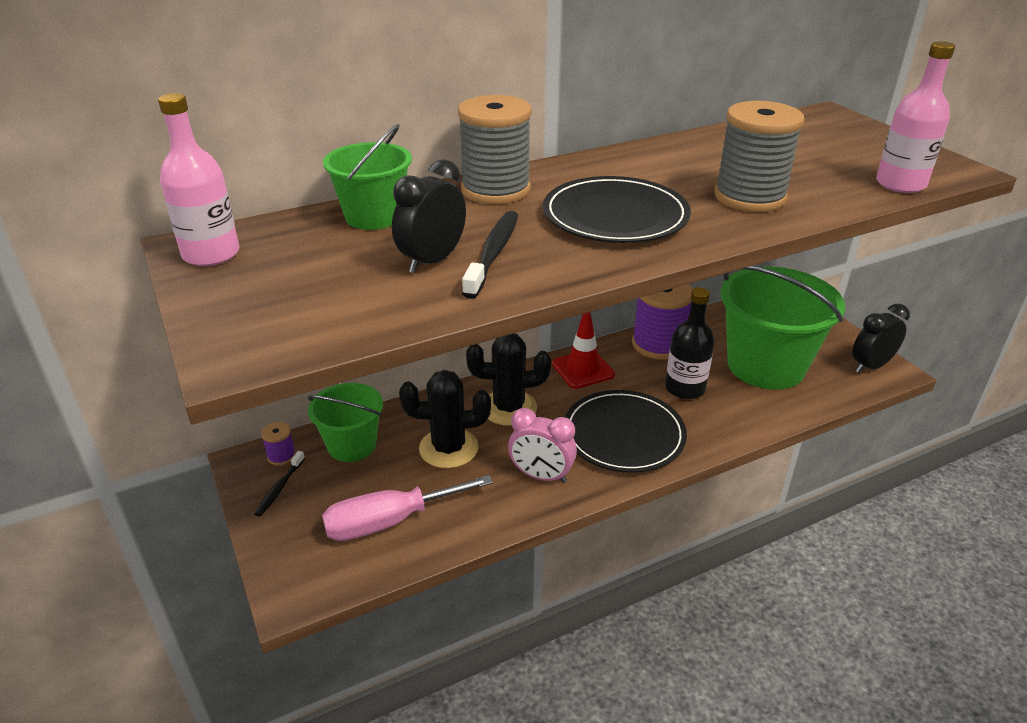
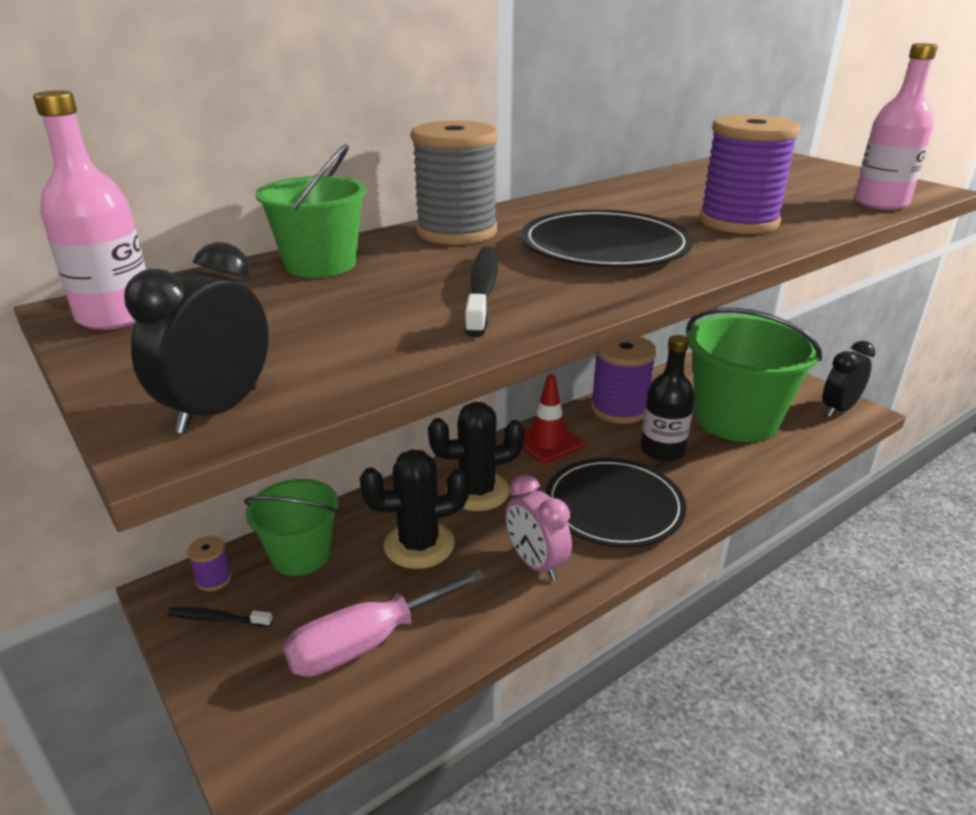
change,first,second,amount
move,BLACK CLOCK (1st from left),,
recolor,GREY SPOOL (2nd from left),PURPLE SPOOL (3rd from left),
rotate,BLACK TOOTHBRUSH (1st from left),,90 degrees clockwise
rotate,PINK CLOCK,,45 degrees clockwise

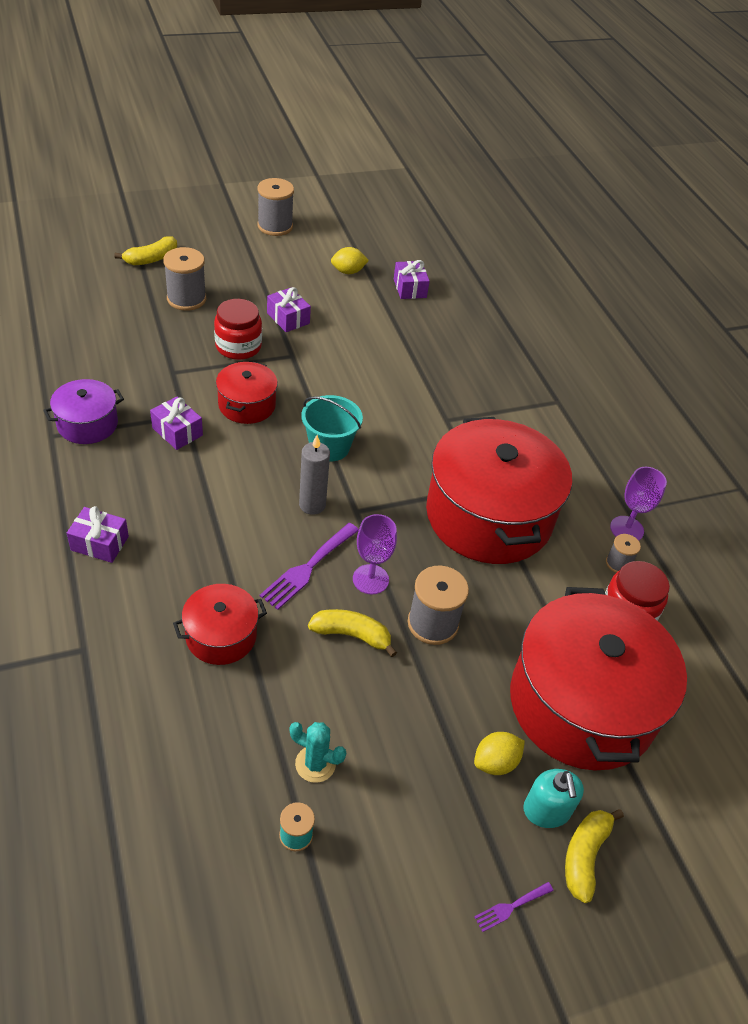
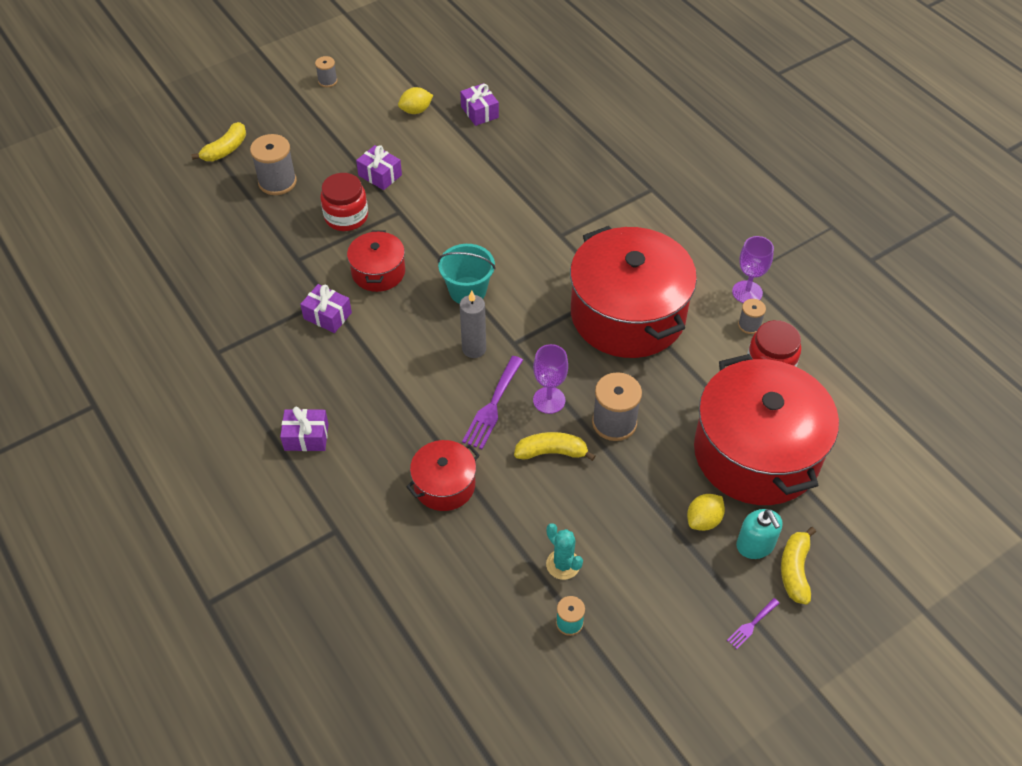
change,first,second,amount
delete,PURPLE POT,,
rotate,TURQUOISE CACTUS,,45 degrees clockwise
resize,GREY SPOOL (2nd from left),,x0.54

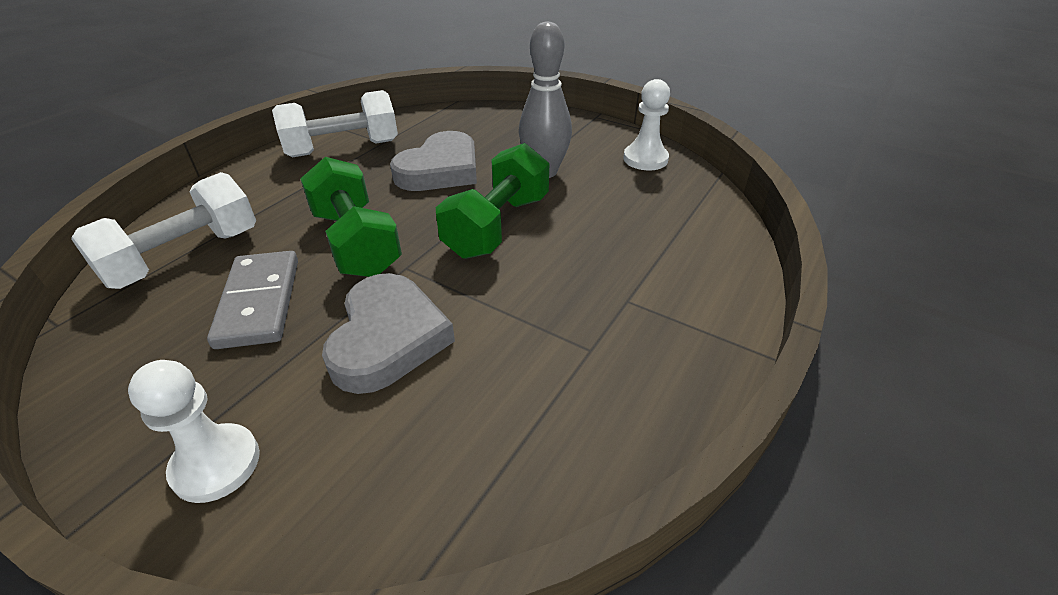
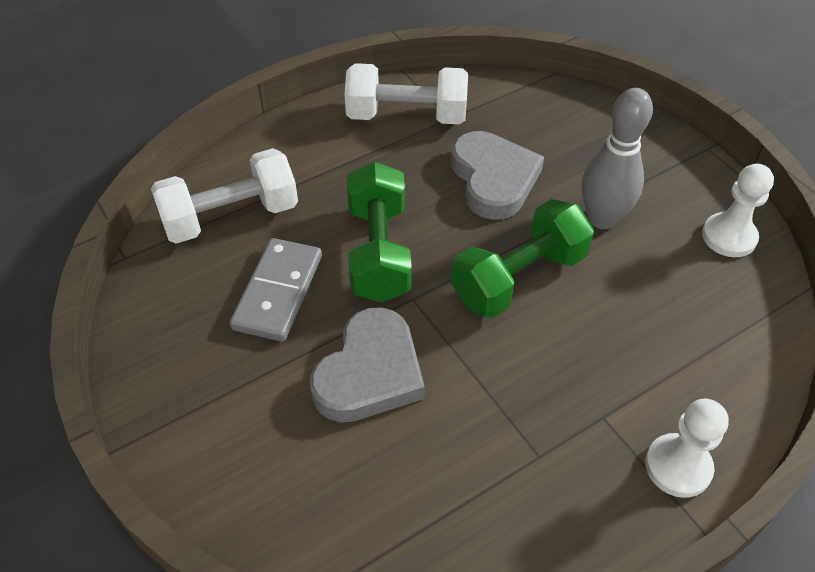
change,first,second,amount
move,WHITE PAWN (1st from left),,
rotate,GREY HEART (2nd from left),,75 degrees counterclockwise

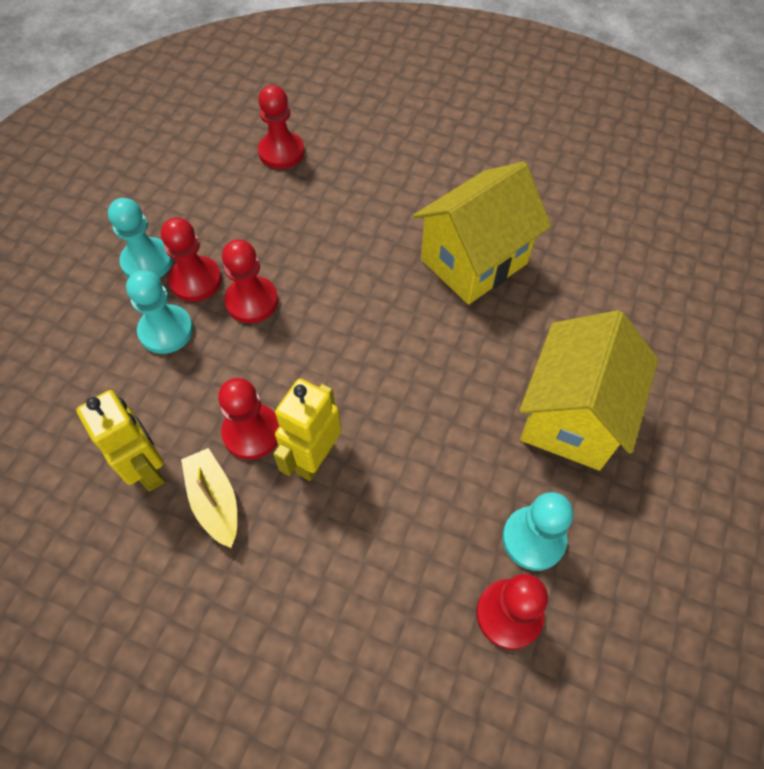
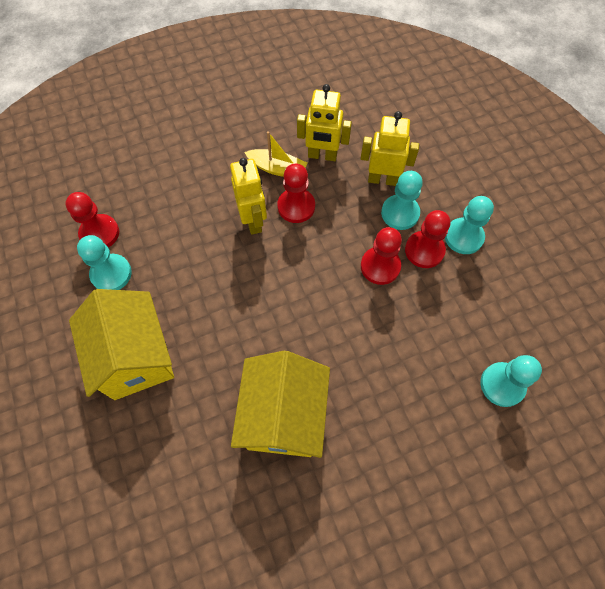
change,first,second,amount
insert,,YELLOW ROBOT (3rd from left),
recolor,RED PAWN (4th from left),TURQUOISE PAWN (4th from left),

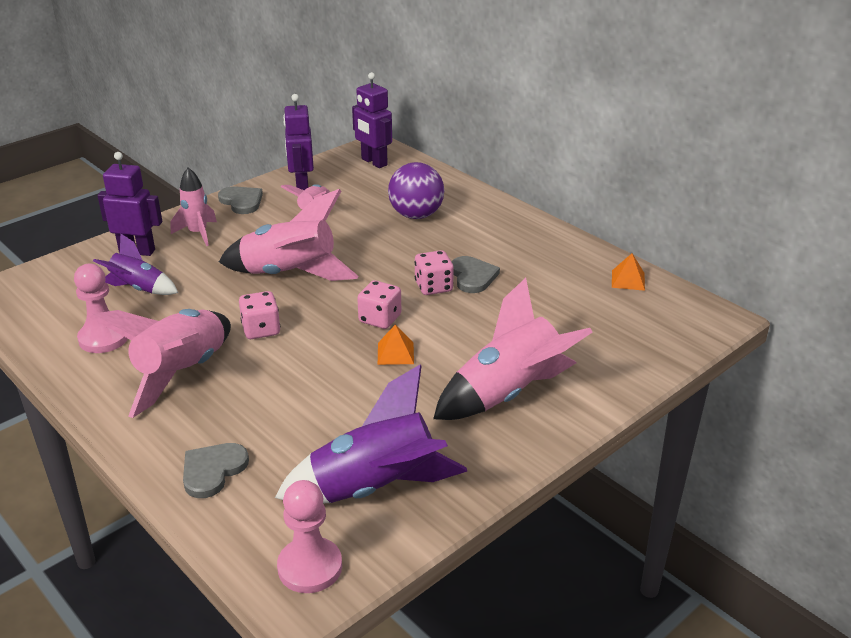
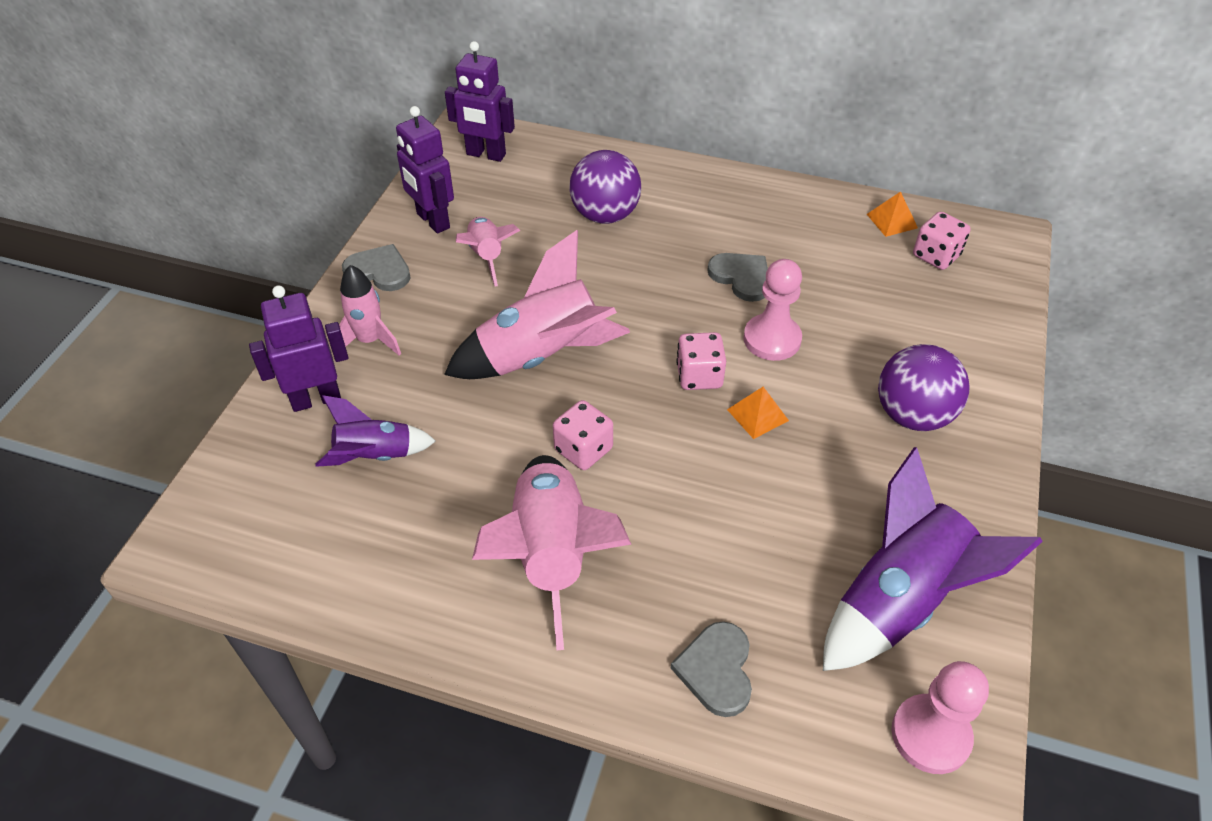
change,first,second,amount
move,PINK PAWN (1st from left),,
move,PINK DICE (3rd from left),,
replace,PINK ROCKET (5th from left),PURPLE BALL (2nd from left),

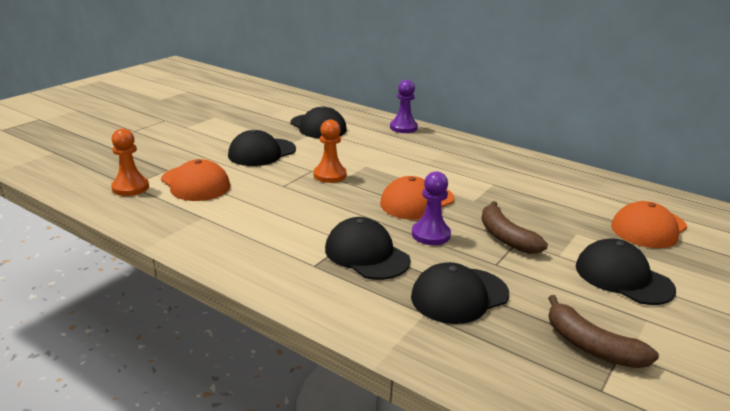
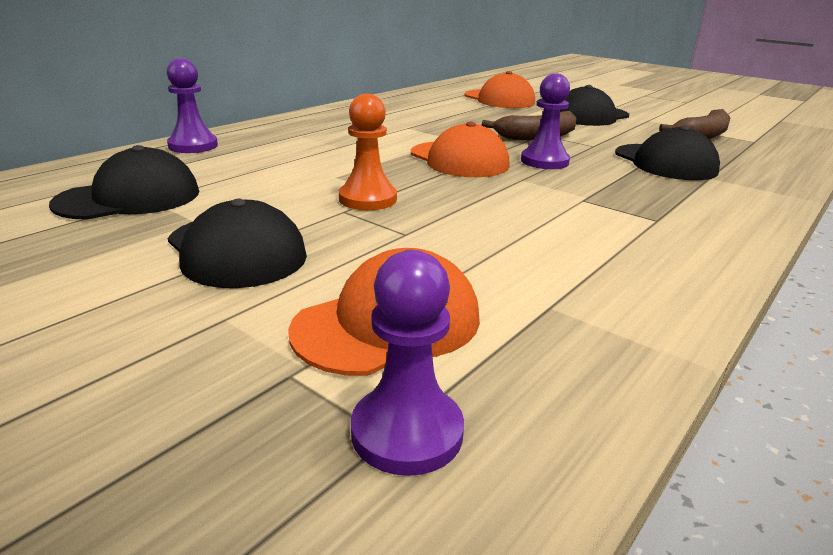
change,first,second,amount
delete,BLACK CAP (3rd from left),,
recolor,ORANGE PAWN (1st from left),PURPLE PAWN (2nd from left),

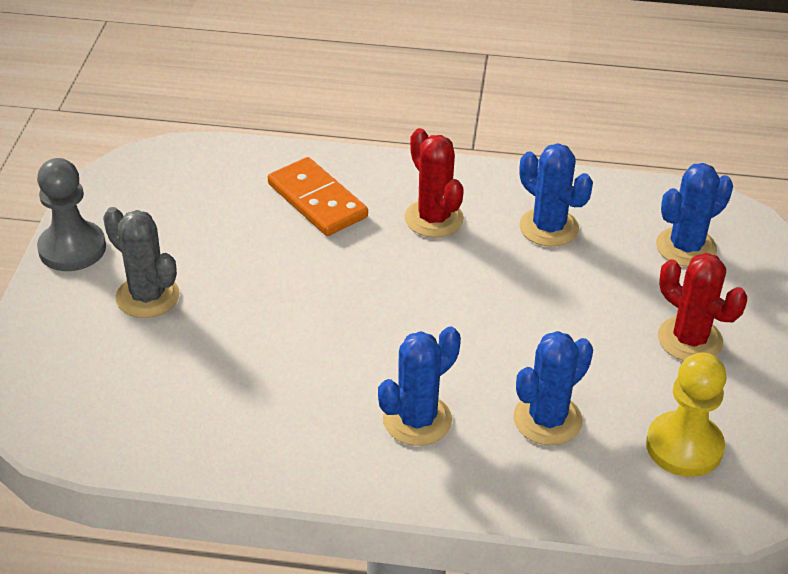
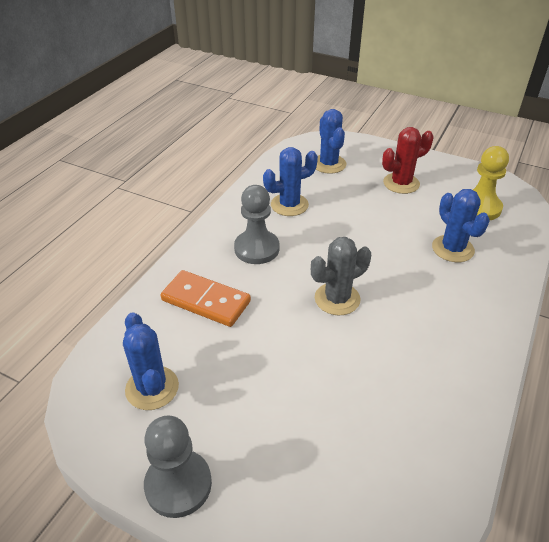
change,first,second,amount
move,GREY CACTUS,,
move,BLUE CACTUS (1st from left),,
replace,RED CACTUS (1st from left),GREY PAWN (2nd from left),
rotate,ORANGE DOMINO,,45 degrees clockwise

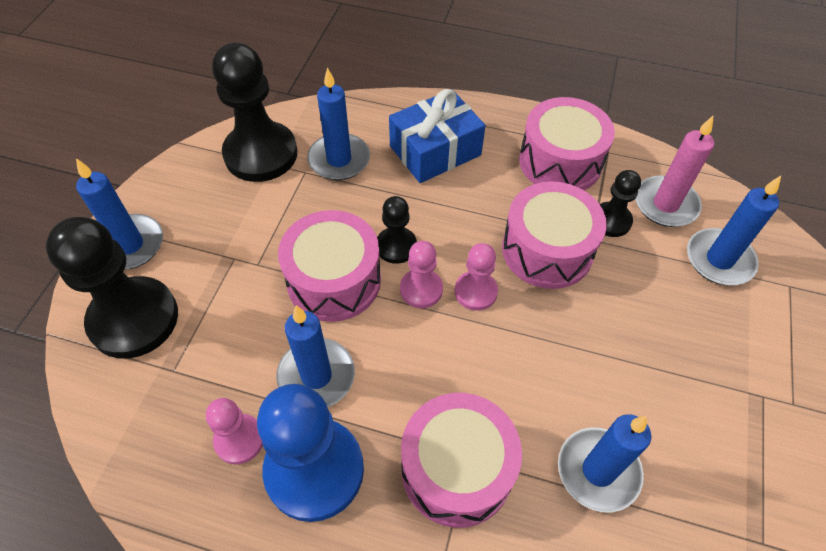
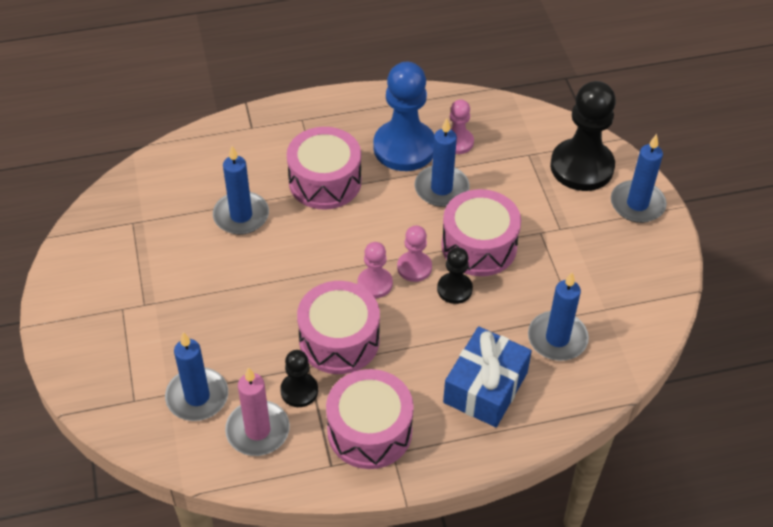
change,first,second,amount
delete,BLACK PAWN (2nd from left),,

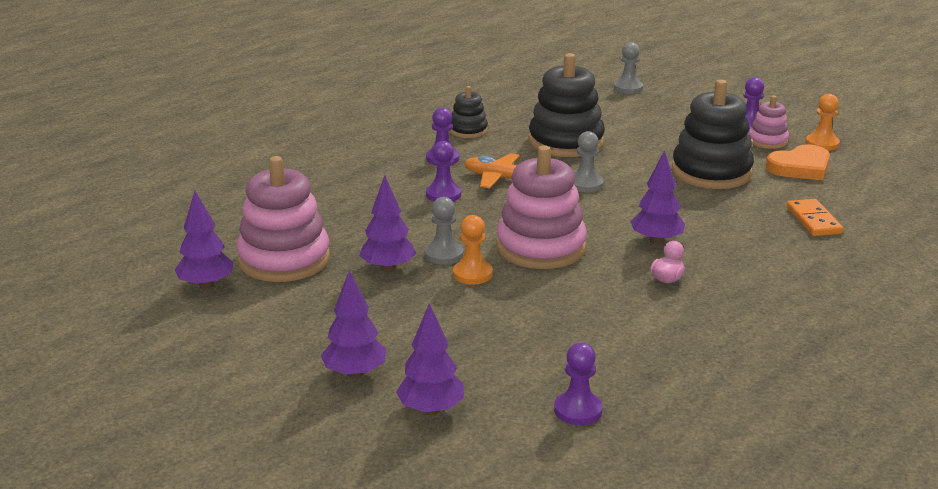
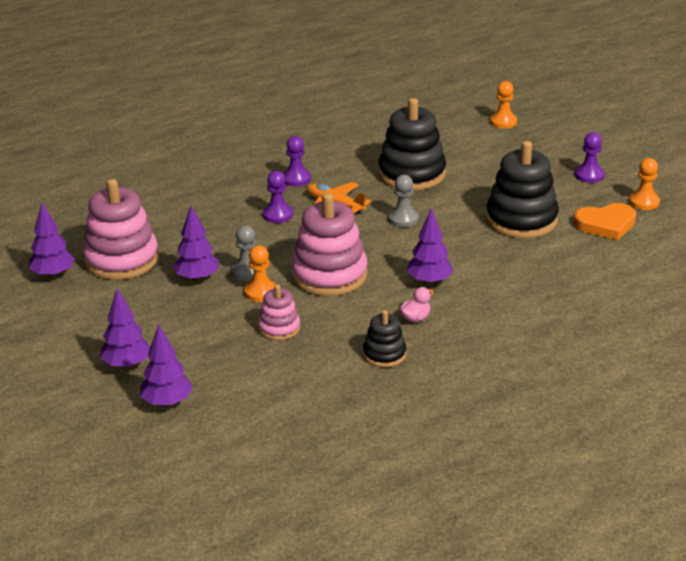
change,first,second,amount
delete,PURPLE PAWN (3rd from left),,
delete,ORANGE DOMINO,,
move,BLACK STACKING TOY (1st from left),,
move,PINK STACKING TOY (3rd from left in the first image),PINK STACKING TOY (2nd from left),
recolor,GREY PAWN (3rd from left),ORANGE PAWN (2nd from left),

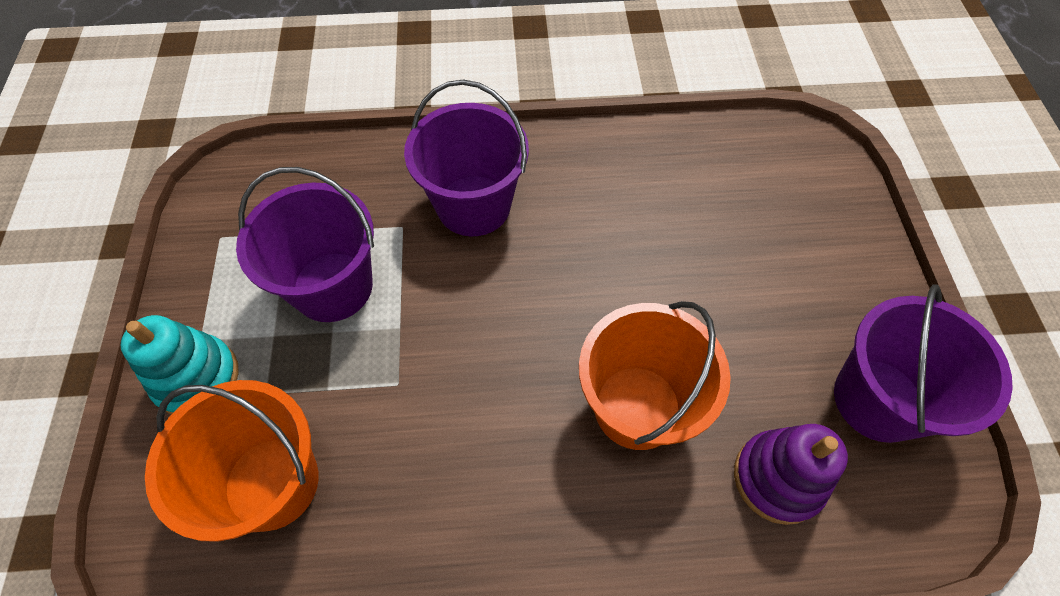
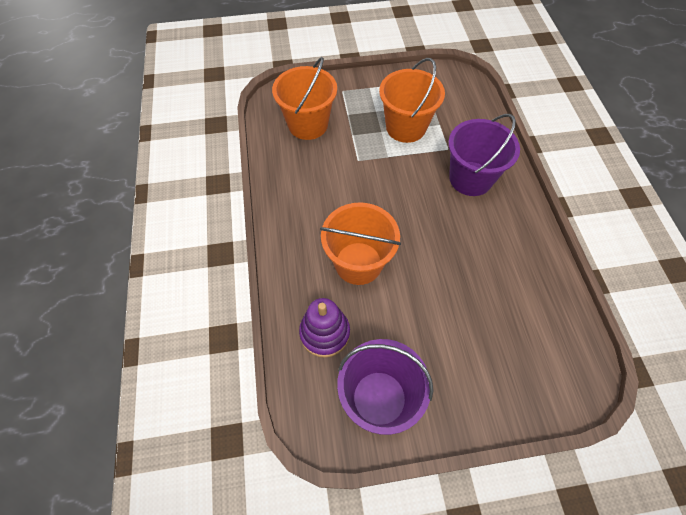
change,first,second,amount
delete,TURQUOISE STACKING TOY,,
recolor,PURPLE BUCKET (1st from left),ORANGE BUCKET (3rd from left),

